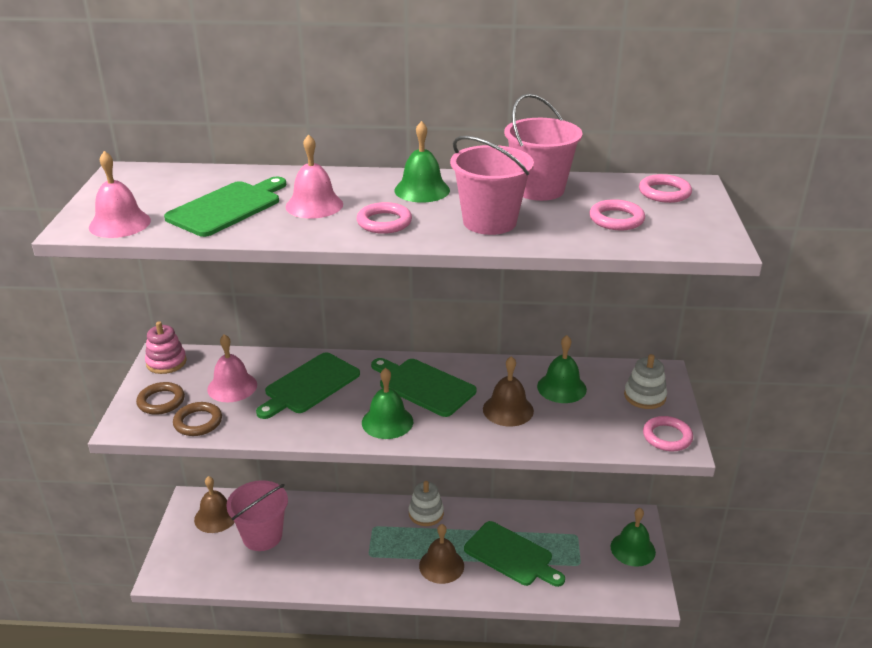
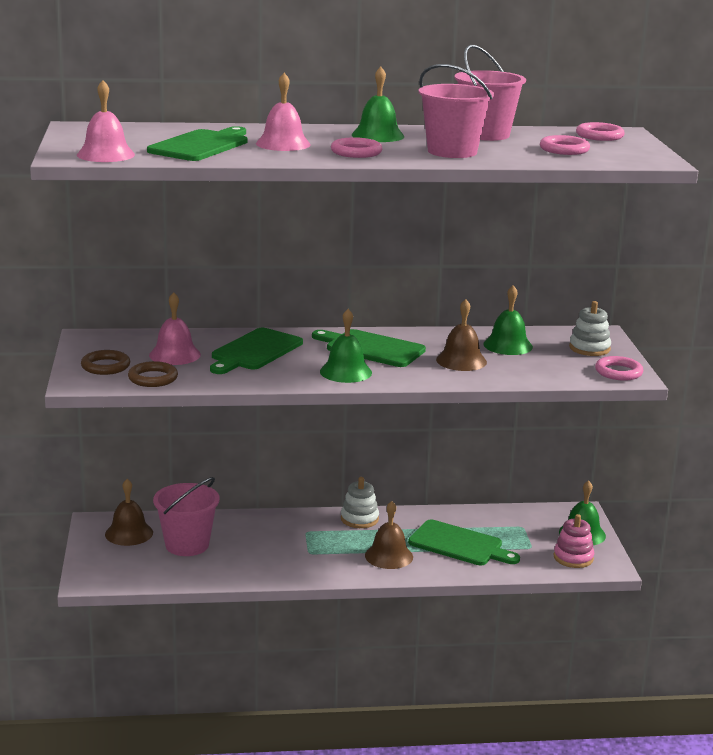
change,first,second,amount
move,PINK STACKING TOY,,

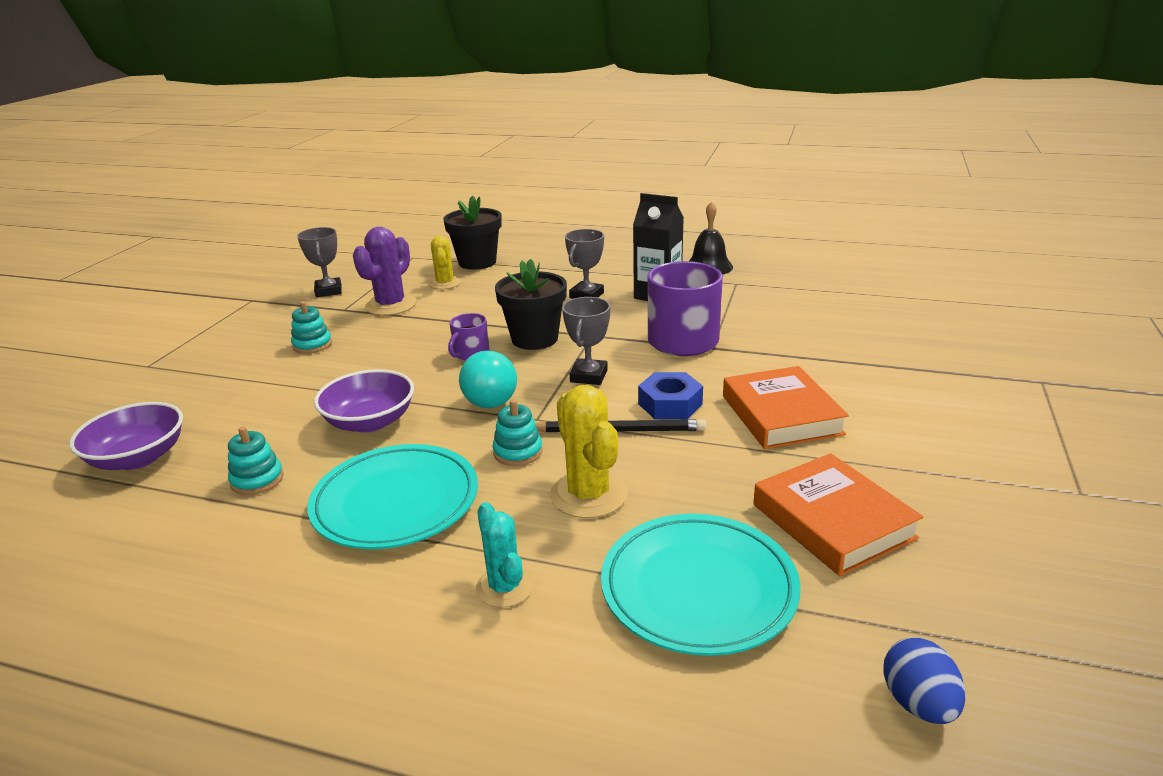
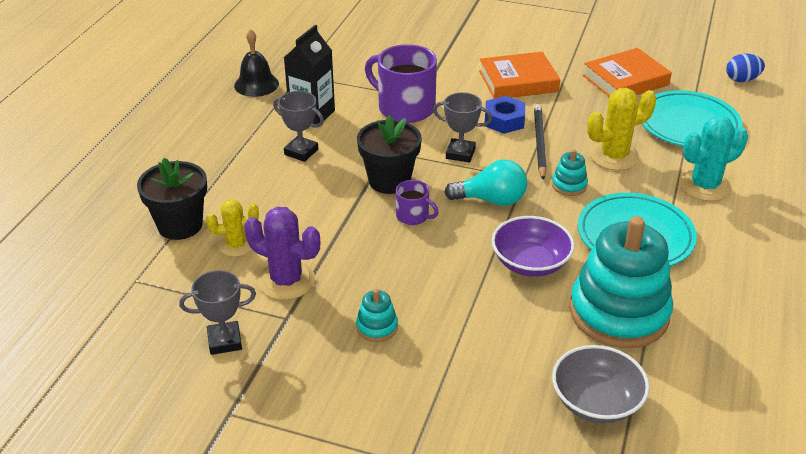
change,first,second,amount
recolor,PURPLE BOWL (1st from left),GREY BOWL,
resize,TURQUOISE STACKING TOY (1st from left in the first image),TURQUOISE STACKING TOY (3rd from left),x2.42
resize,TURQUOISE CACTUS,,x1.55

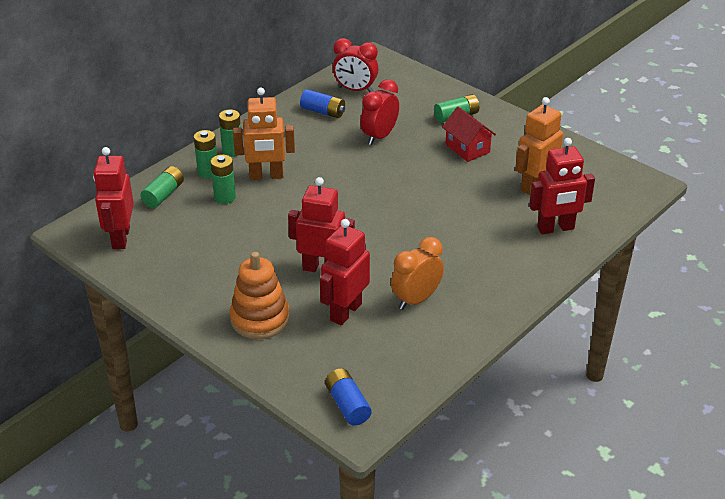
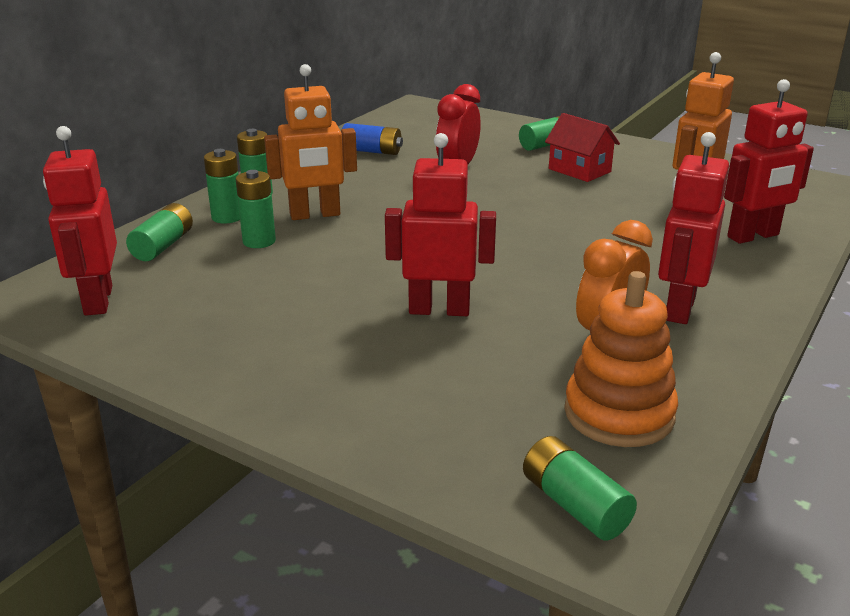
change,first,second,amount
delete,RED CLOCK (1st from left),,
move,ORANGE STACKING TOY,,
move,RED ROBOT (3rd from left),,
recolor,BLUE BATTERY (2nd from left),GREEN BATTERY (6th from left),

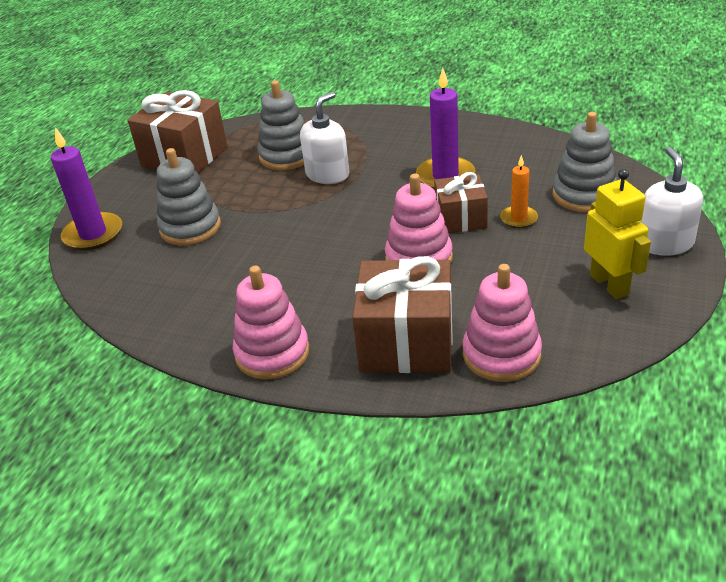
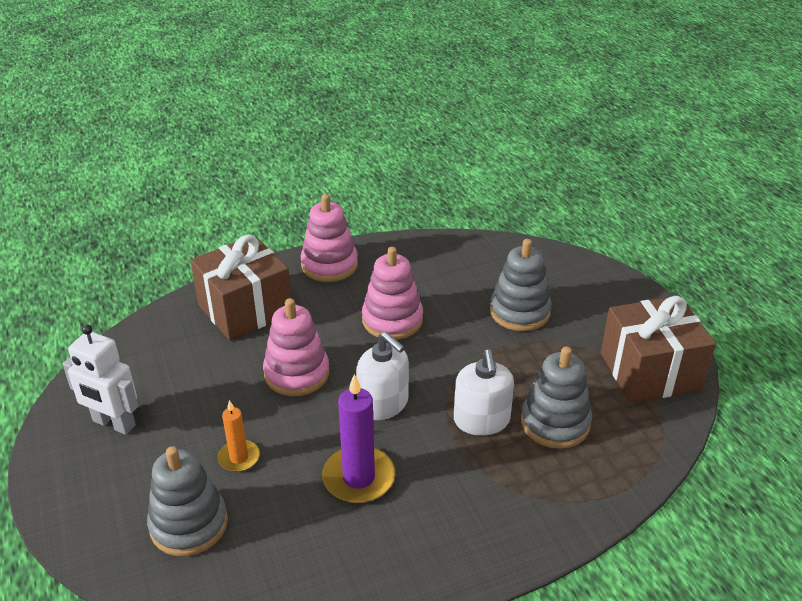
change,first,second,amount
delete,PURPLE CANDLE (1st from left),,
delete,BROWN GIFT (3rd from left),,
move,PINK STACKING TOY (3rd from left),,
move,WHITE SOAP DISPENSER (2nd from left in the first image),WHITE SOAP DISPENSER (1st from left),
recolor,YELLOW ROBOT,WHITE ROBOT,

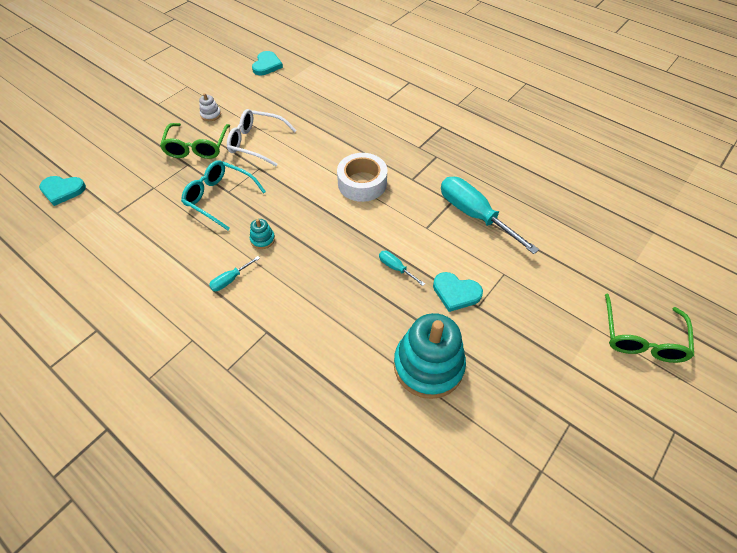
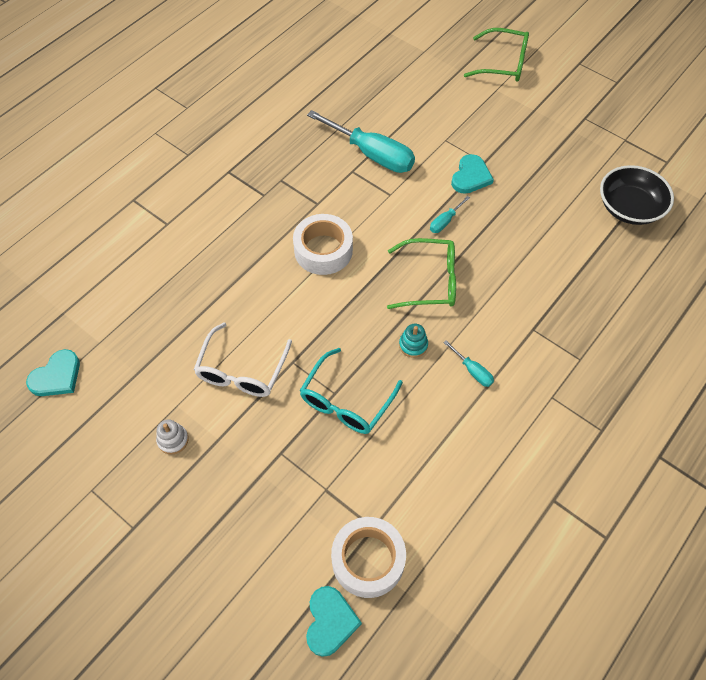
change,first,second,amount
delete,TURQUOISE STACKING TOY (2nd from left),,
insert,,WHITE TAPE (2nd from left),
insert,,BLACK BOWL,
move,GREEN GLASSES (1st from left),,
rotate,TURQUOISE HEART (2nd from left in the first image),TURQUOISE HEART (1st from left),120 degrees clockwise
rotate,TURQUOISE SCREWDRIVER (3rd from left in the first image),TURQUOISE SCREWDRIVER (1st from left),105 degrees counterclockwise

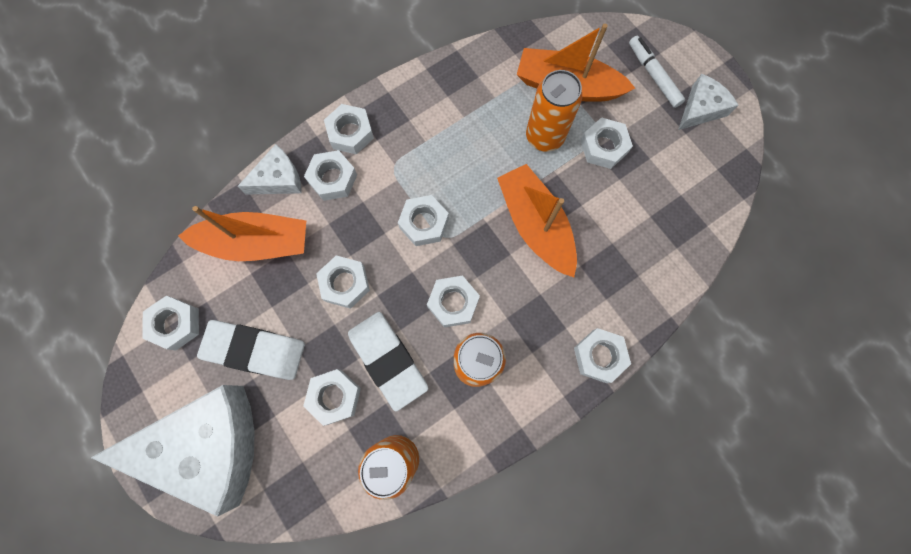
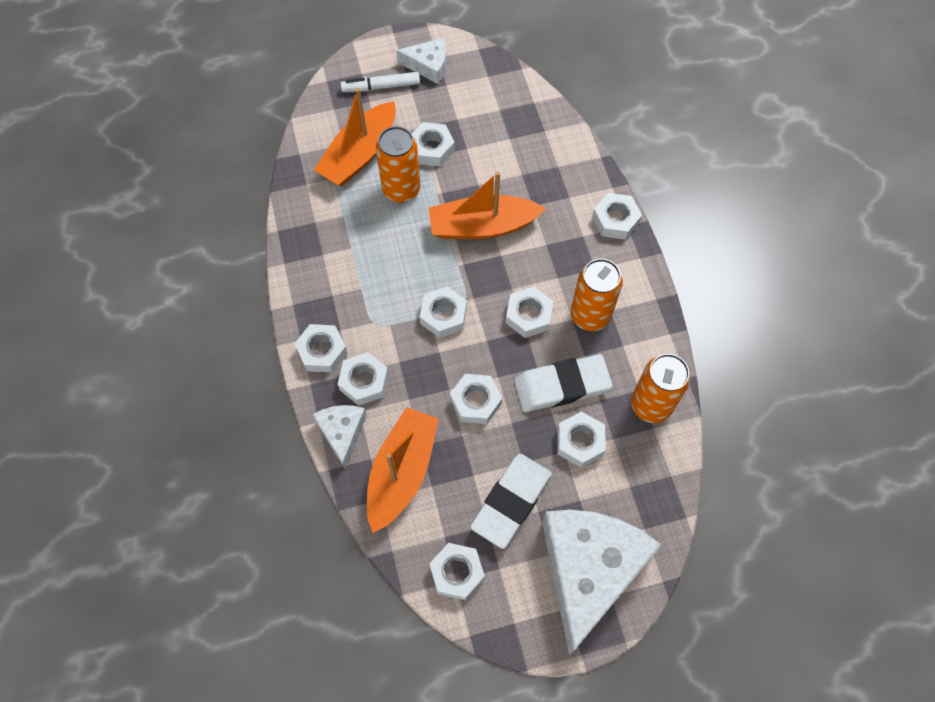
change,first,second,amount
rotate,WHITE CHEESE (3rd from left in the first image),WHITE CHEESE (2nd from left),120 degrees clockwise

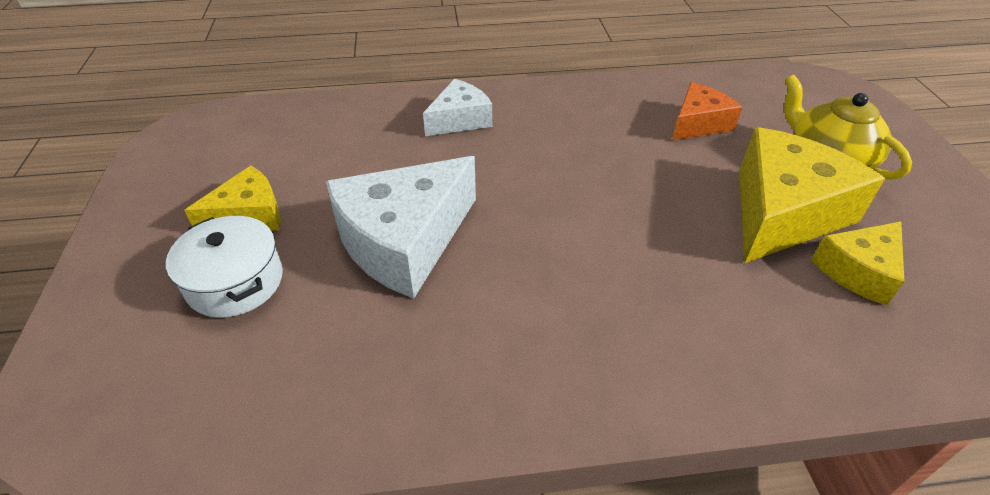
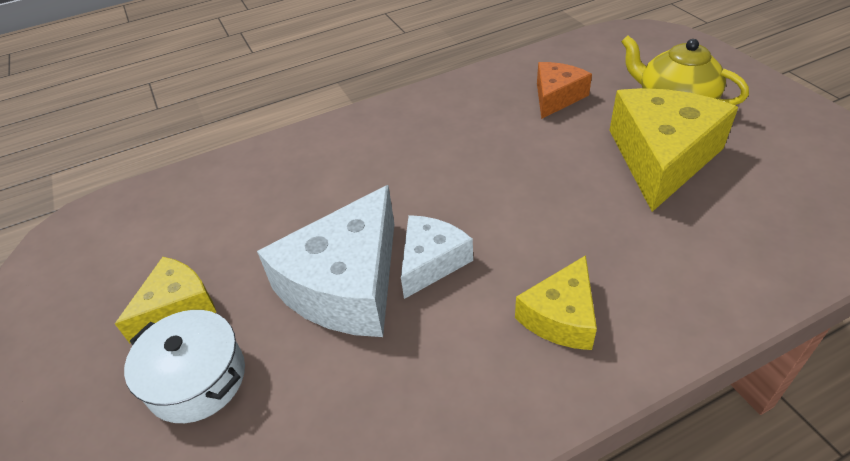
change,first,second,amount
move,WHITE CHEESE (2nd from left),,
move,YELLOW CHEESE (3rd from left in the first image),YELLOW CHEESE (2nd from left),

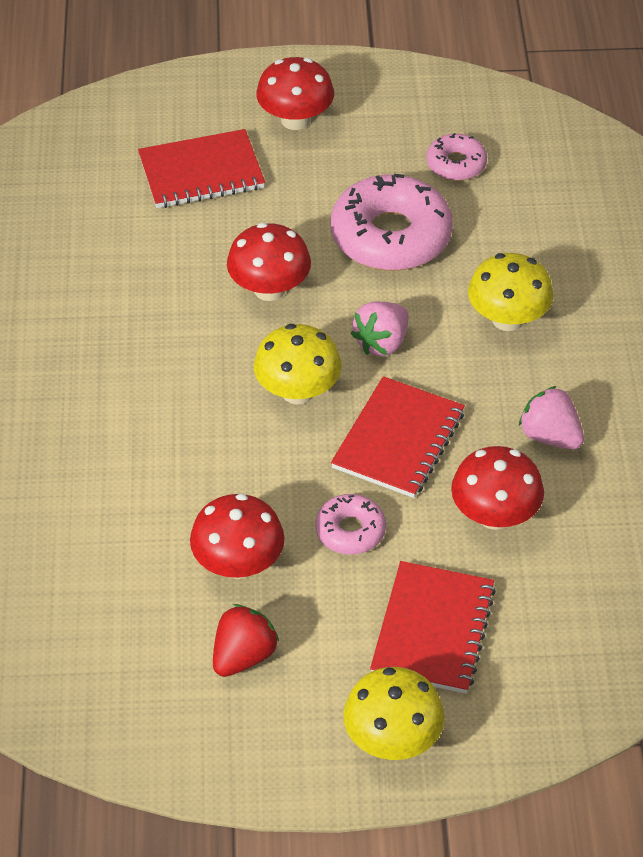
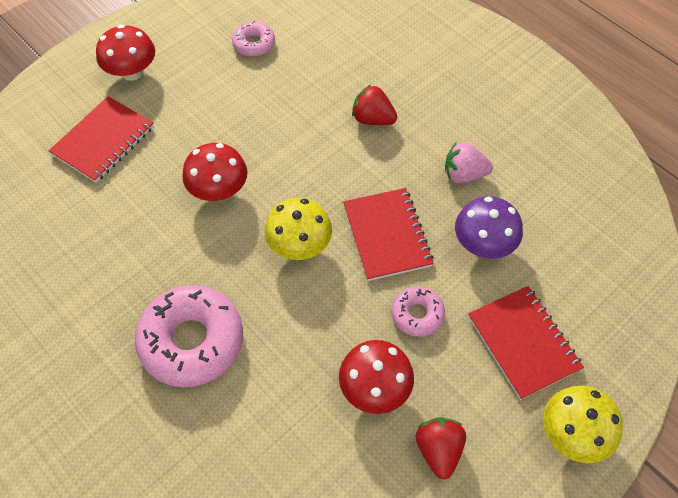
change,first,second,amount
delete,PINK STRAWBERRY (1st from left),,
move,PINK DONUT (2nd from left in the first image),PINK DONUT (1st from left),
replace,YELLOW MUSHROOM (3rd from left),RED STRAWBERRY (1st from left),
recolor,RED MUSHROOM (4th from left),PURPLE MUSHROOM,

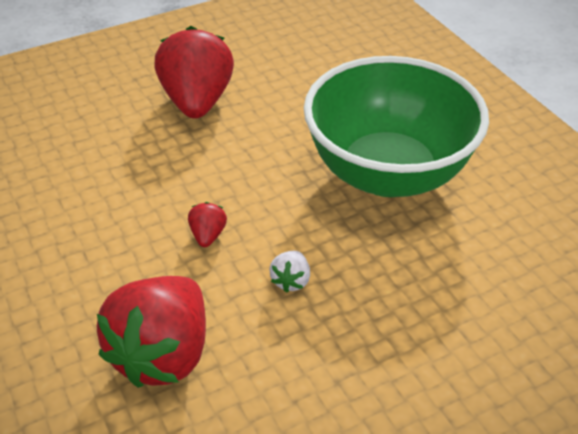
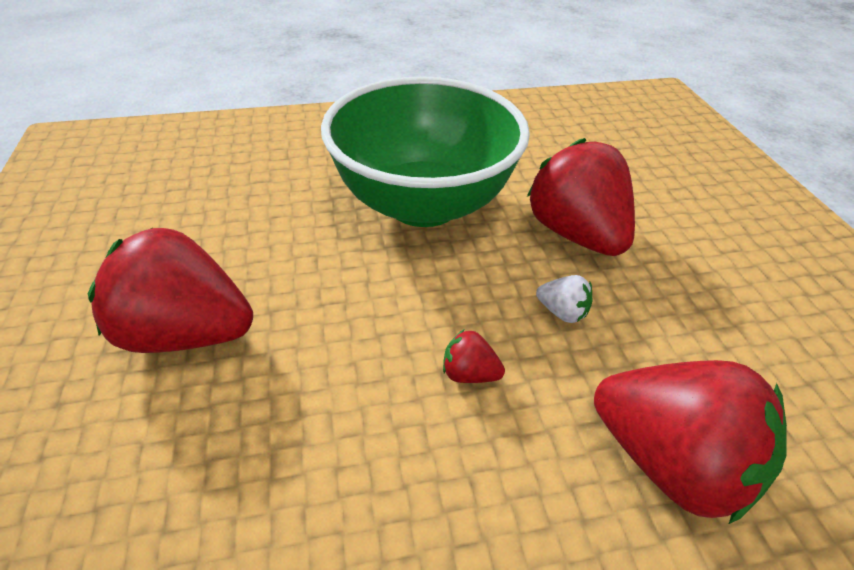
change,first,second,amount
insert,,RED STRAWBERRY (3rd from left),

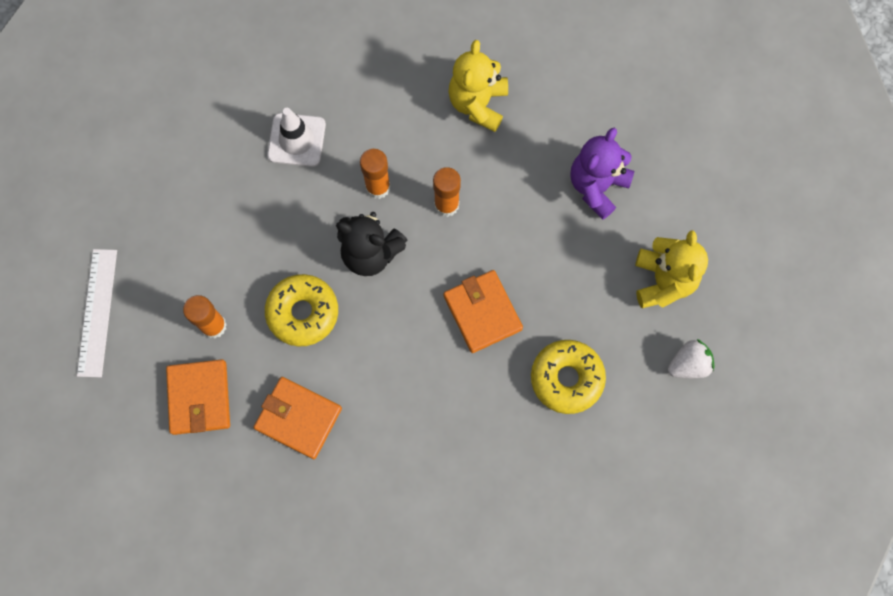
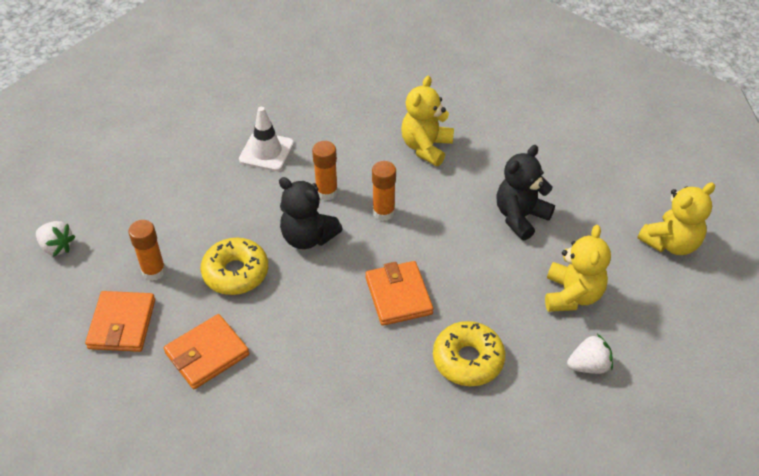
change,first,second,amount
insert,,YELLOW TEDDY BEAR (3rd from left),
replace,WHITE RULER,WHITE STRAWBERRY (1st from left),
recolor,PURPLE TEDDY BEAR,BLACK TEDDY BEAR (2nd from left),
rotate,ORANGE WALLET (2nd from left),,75 degrees counterclockwise

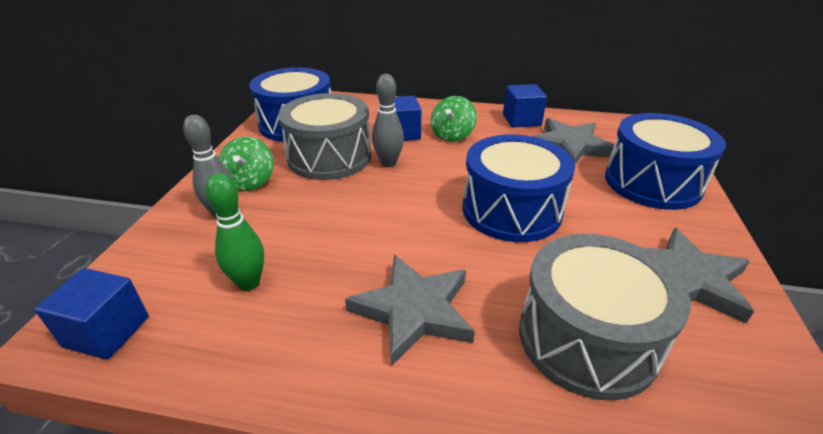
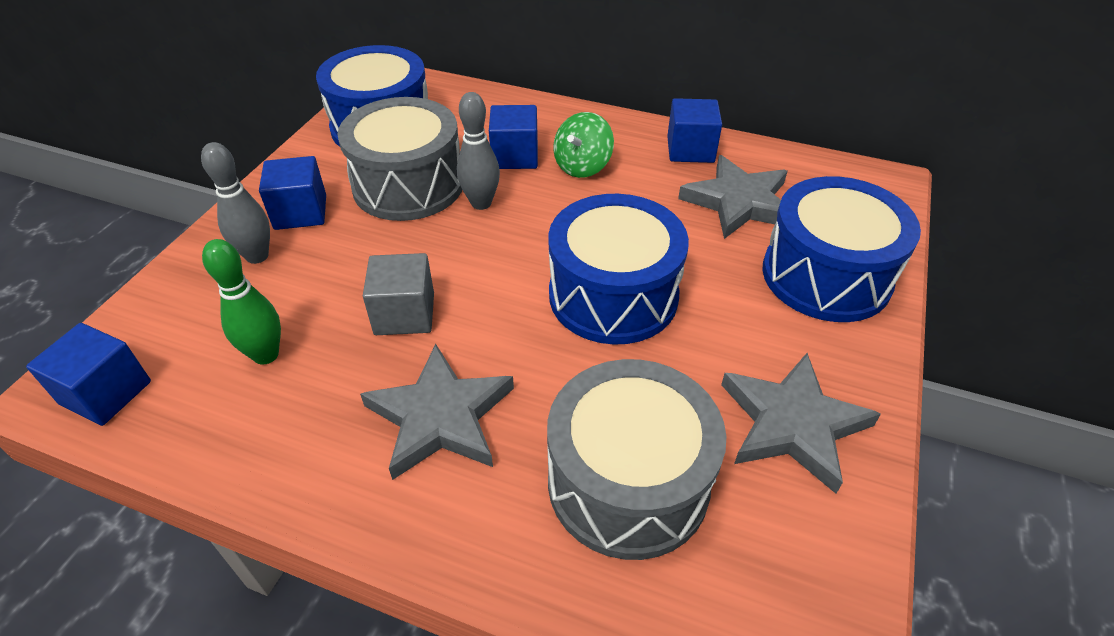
change,first,second,amount
insert,,GREY CUBE,
replace,GREEN SPINNING TOP (1st from left),BLUE CUBE (2nd from left),

